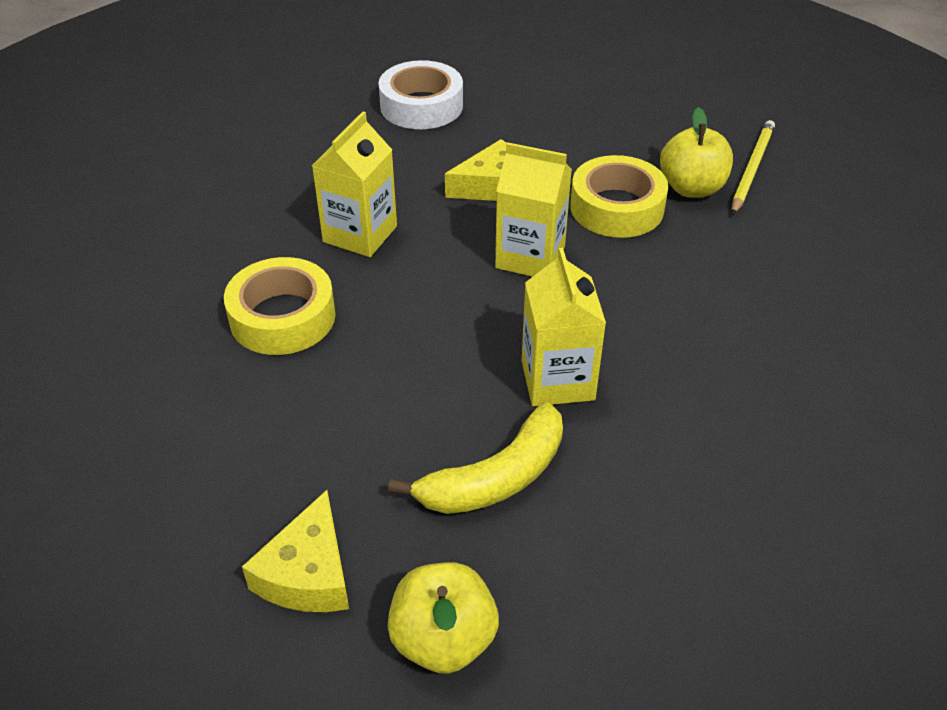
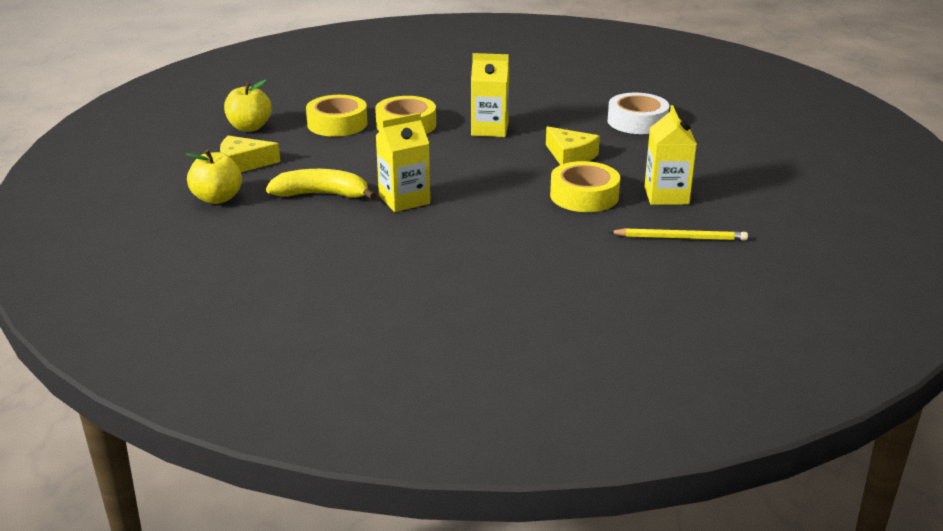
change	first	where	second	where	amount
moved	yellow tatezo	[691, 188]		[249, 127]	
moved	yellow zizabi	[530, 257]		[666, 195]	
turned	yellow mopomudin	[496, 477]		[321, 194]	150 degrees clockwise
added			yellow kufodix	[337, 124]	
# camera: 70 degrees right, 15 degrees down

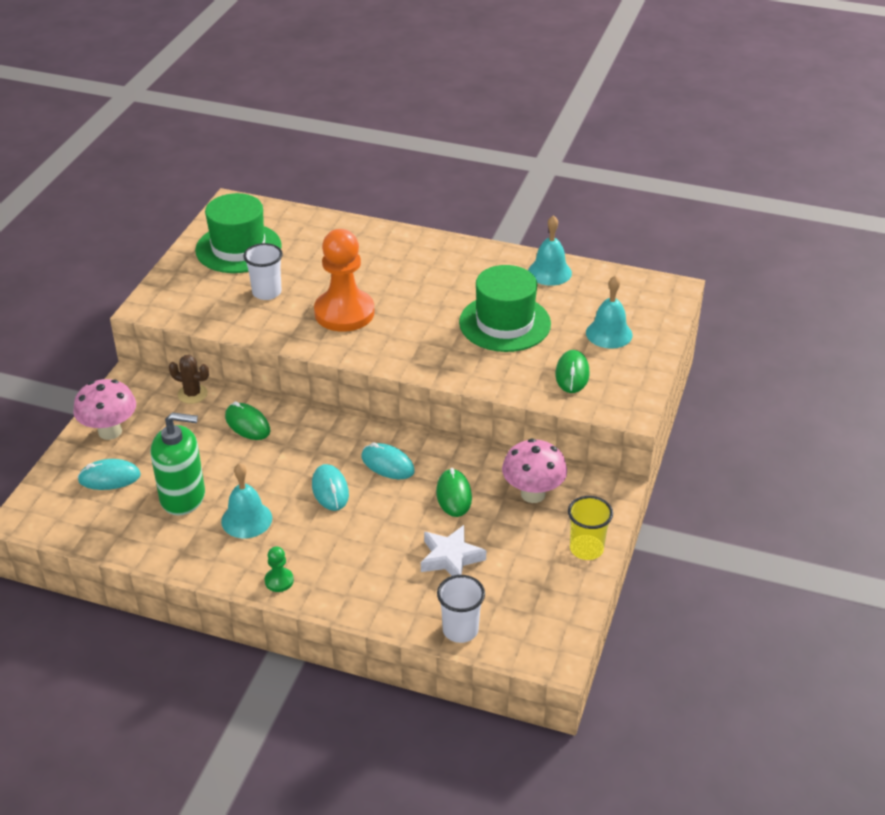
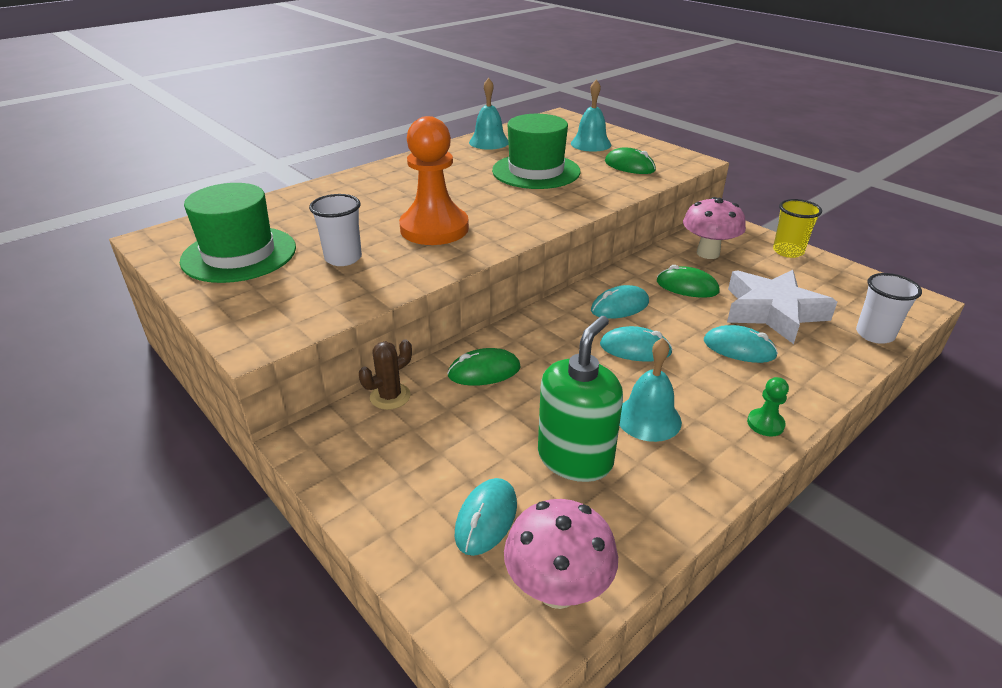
change	first	where	second	where	amount
moved	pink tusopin	[110, 431]		[557, 590]	
resized	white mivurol	[450, 558]		[772, 312]	x1.53
added			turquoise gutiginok	[739, 348]	
# camera: 60 degrees left, 5 degrees down

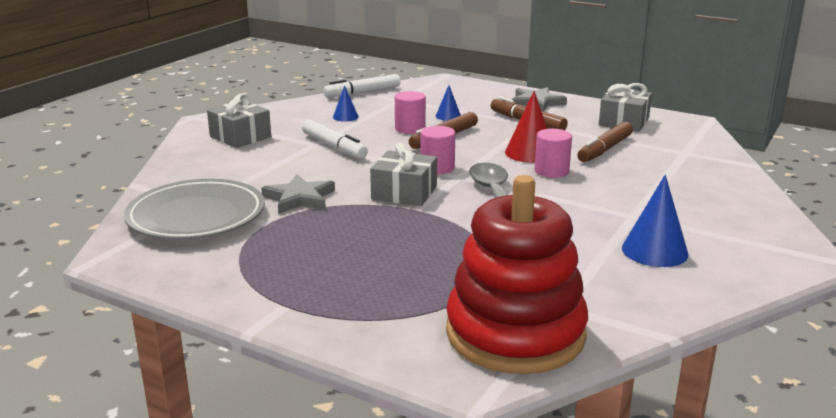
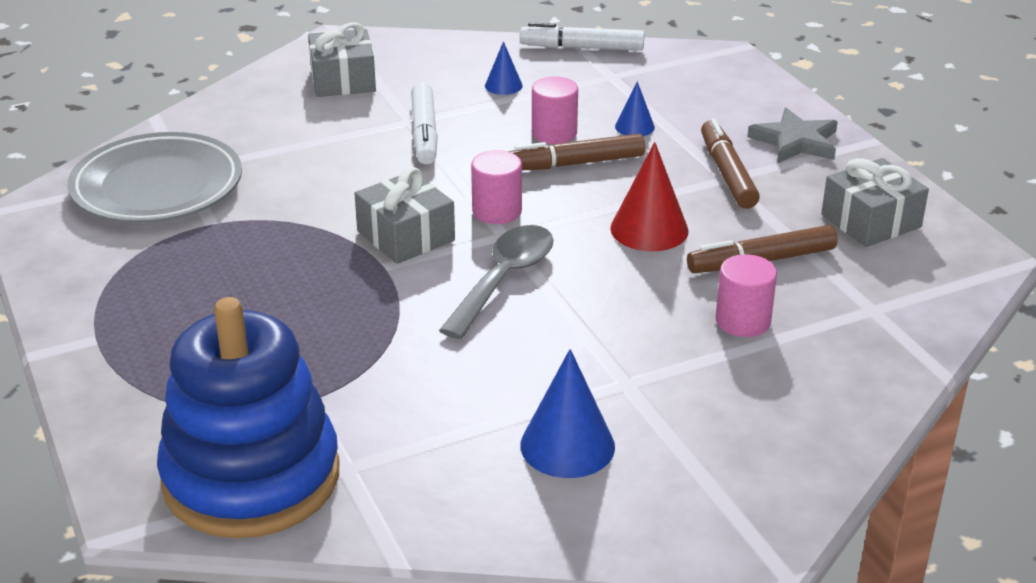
change	first	where	second	where	amount
moved	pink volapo	[551, 171]		[743, 321]	
removed	grey mivurol	[299, 198]			
recoloured	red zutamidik	[515, 333]	blue zutamidik	[251, 477]	
# camera: 35 degrees right, 10 degrees up

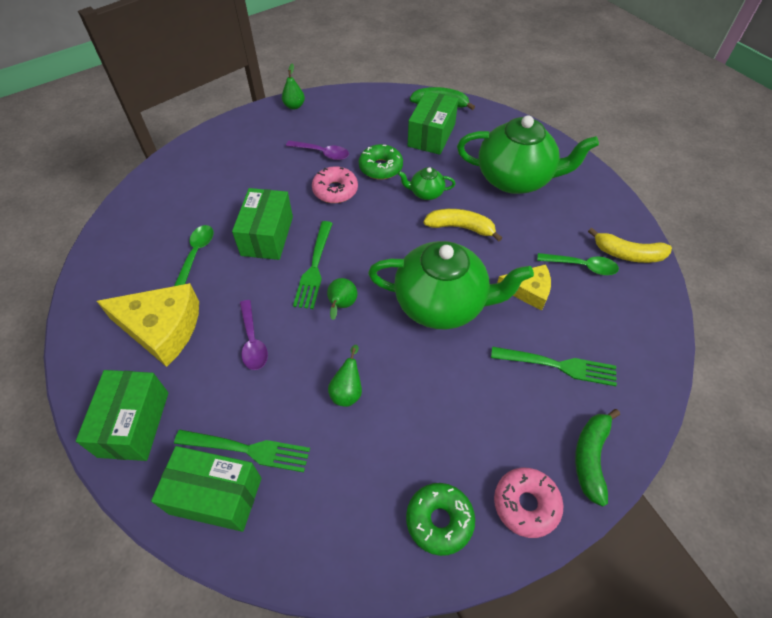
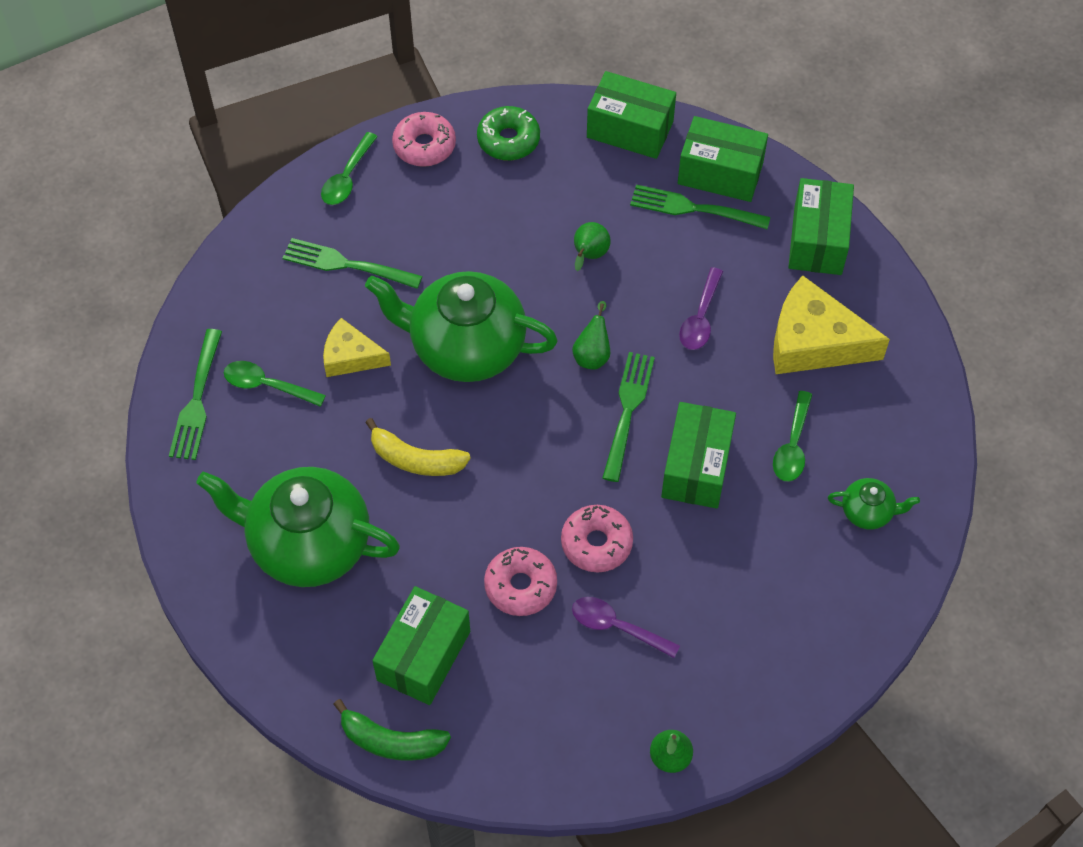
change	first	where	second	where	amount
recoloured	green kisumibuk	[380, 167]	pink kisumibuk	[520, 586]	
moved	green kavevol	[426, 193]		[867, 512]	
replaced	yellow mopomudin	[627, 254]	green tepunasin	[197, 399]	
turned	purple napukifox	[253, 341]		[700, 318]	150 degrees counterclockwise
replaced	green mopomudin	[591, 457]	green napukifox	[347, 177]	
added			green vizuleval	[630, 129]	
# camera: 175 degrees left, 5 degrees up

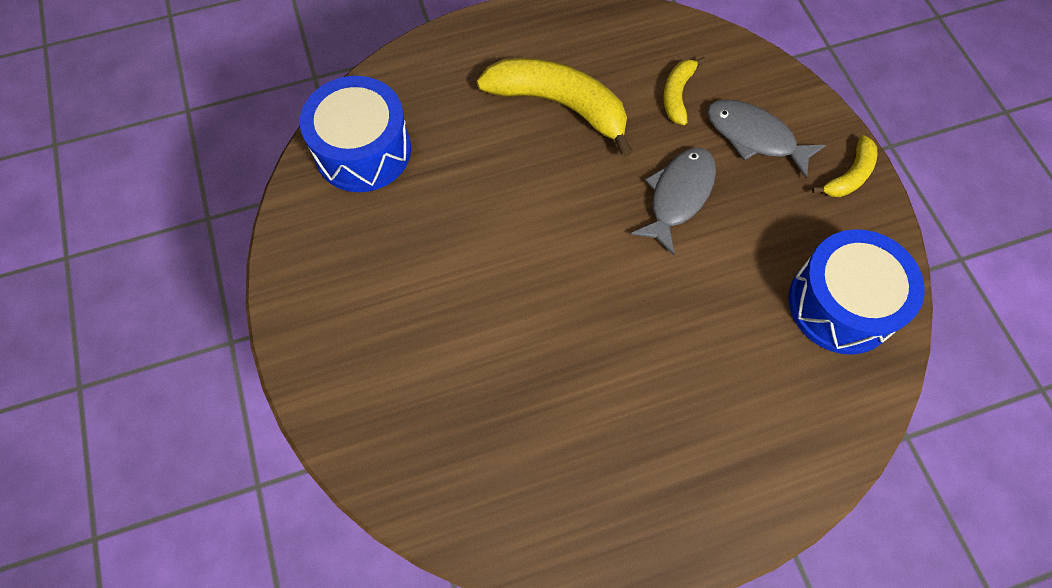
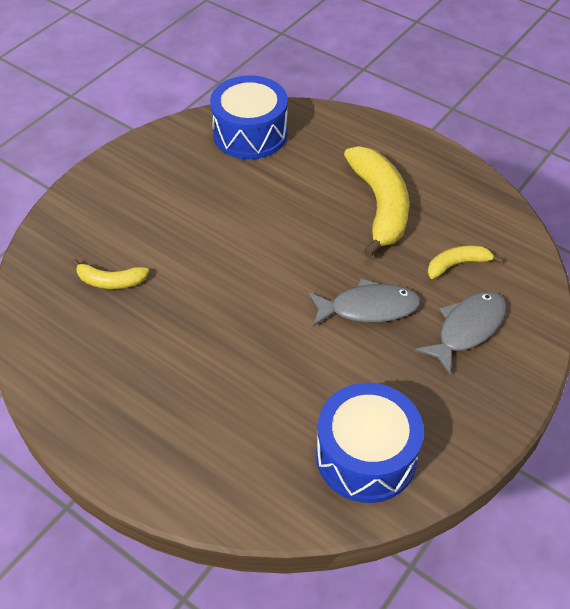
change	first	where	second	where	amount
turned	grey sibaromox	[754, 137]		[467, 329]	45 degrees clockwise
moved	yellow mopomudin	[849, 175]		[110, 281]	
# camera: 55 degrees right, 15 degrees down

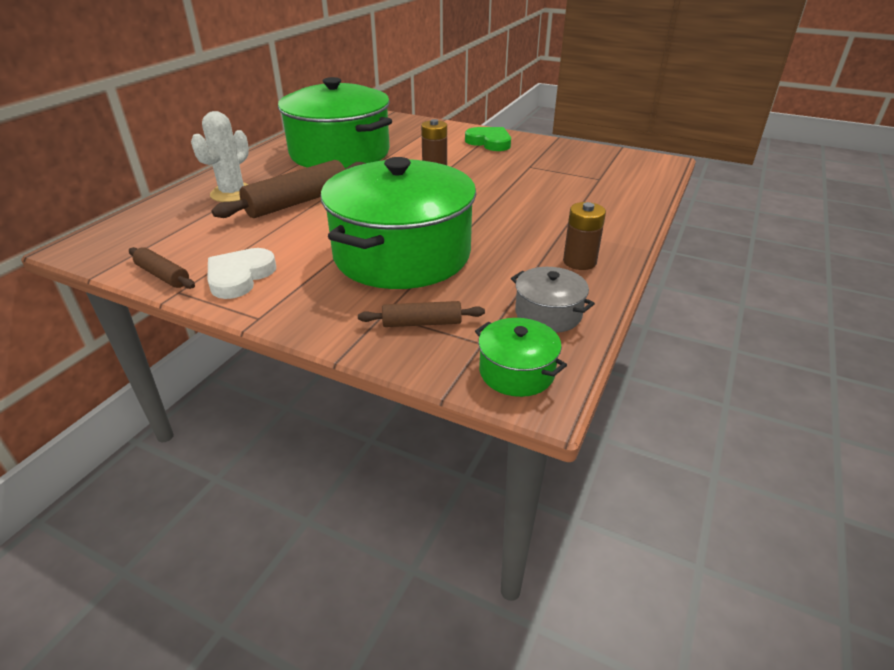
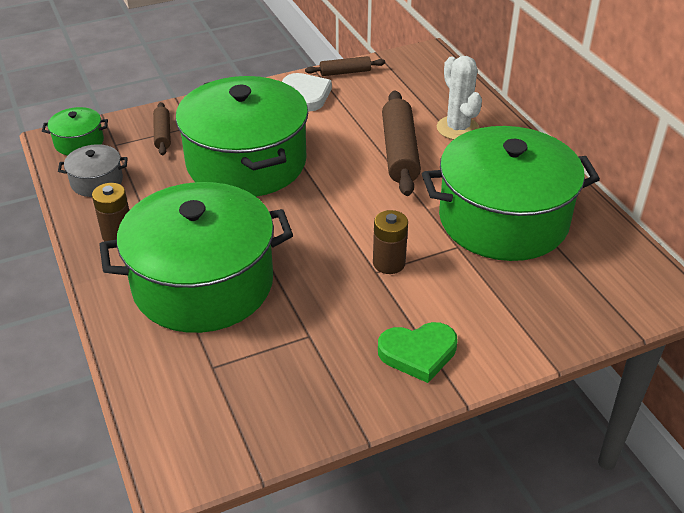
change	first	where	second	where	amount
turned	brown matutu	[422, 323]		[163, 134]	45 degrees counterclockwise
added			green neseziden	[203, 284]	
# camera: 130 degrees right, 5 degrees up

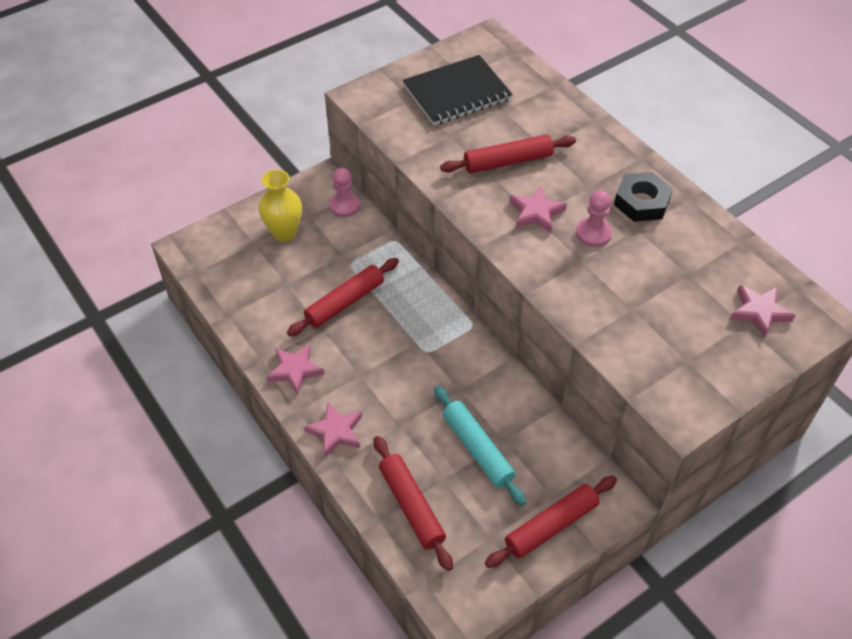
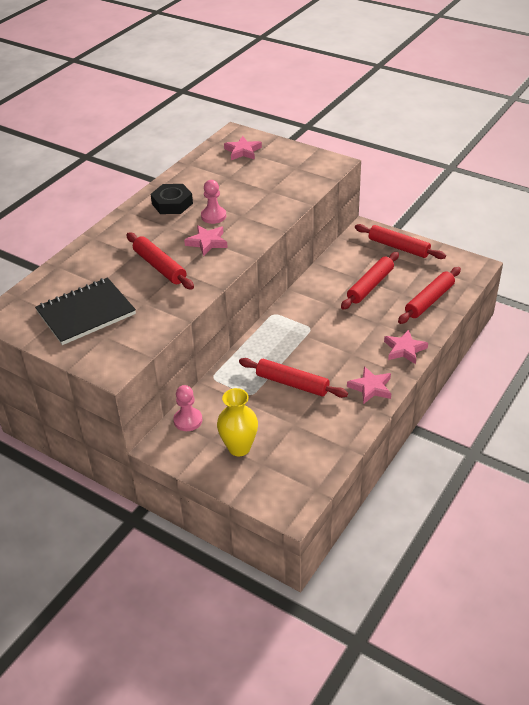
change	first	where	second	where	amount
turned	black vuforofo	[457, 93]		[86, 313]	75 degrees counterclockwise
recoloured	turquoise matutu	[477, 449]	red matutu	[370, 286]	
# camera: 110 degrees left, 10 degrees down

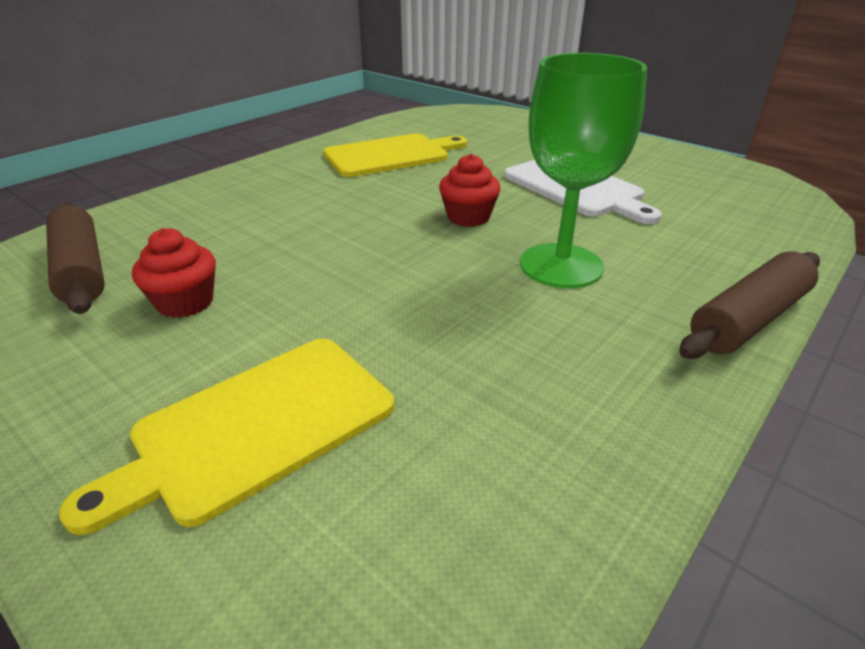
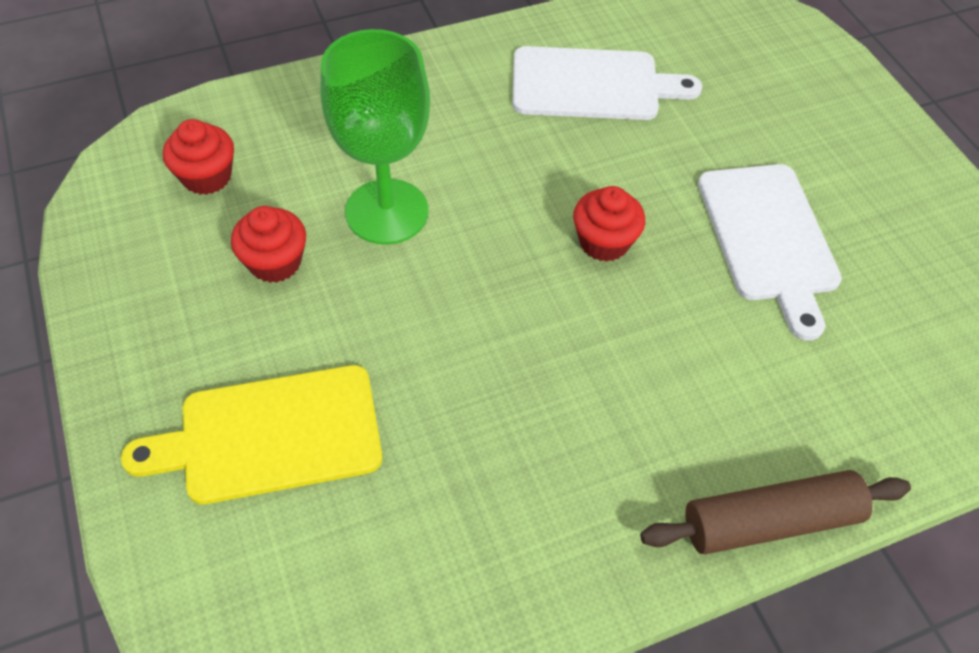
change	first	where	second	where	amount
moved	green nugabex	[561, 265]		[387, 212]	
recoloured	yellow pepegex	[391, 155]	white pepegex	[592, 85]	
replaced	brown matutu	[81, 270]	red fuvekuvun	[207, 177]	
# camera: 25 degrees right, 20 degrees up

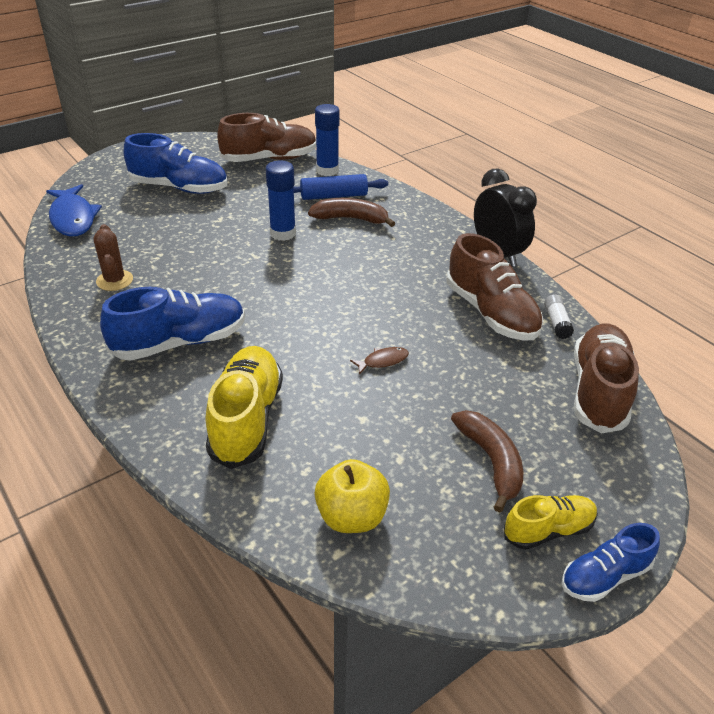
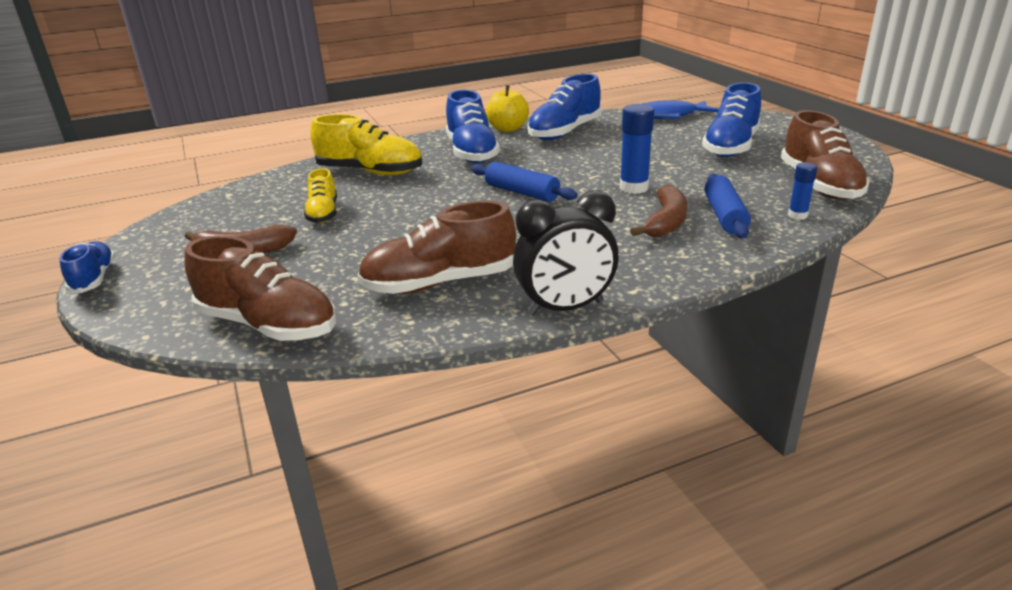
change	first	where	second	where	amount
resized	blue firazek	[327, 171]		[797, 215]	x0.59
replaced	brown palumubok	[114, 280]	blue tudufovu	[564, 132]	
removed	white firazek	[556, 323]			
removed	brown sibaromox	[382, 361]			
moved	yellow tatezo	[352, 517]		[507, 129]	
moved	yellow tudufovu	[548, 530]		[323, 213]	
added			blue matutu	[522, 192]	
# camera: 105 degrees right, 10 degrees down

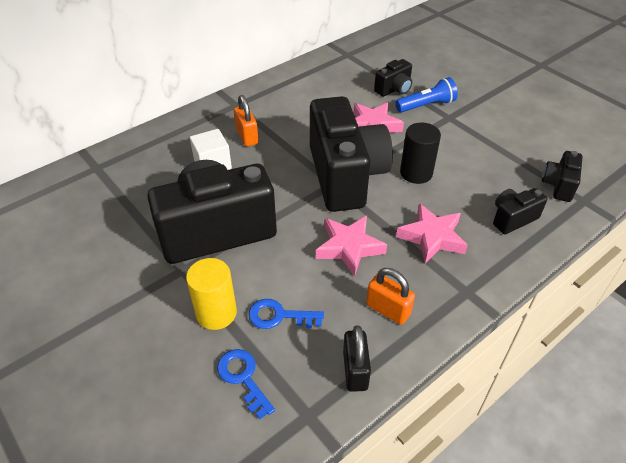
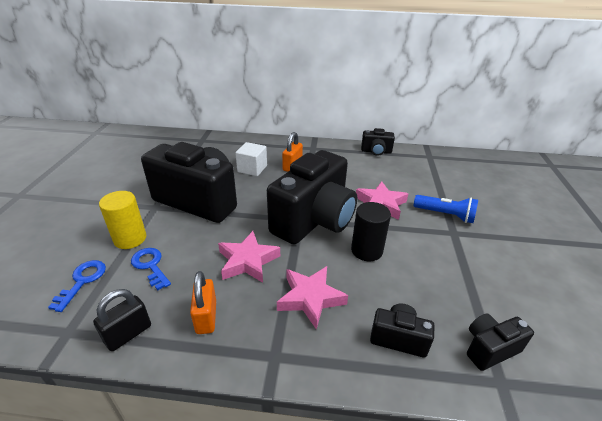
change	first	where	second	where	amount
moved	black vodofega	[394, 89]		[376, 151]	
# camera: 45 degrees right, 10 degrees down

